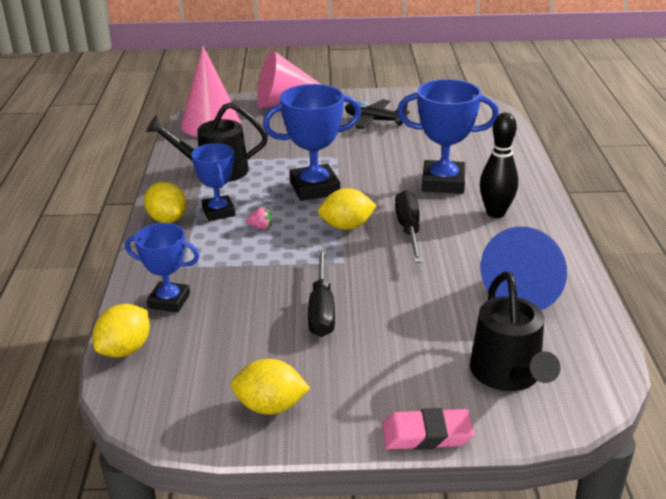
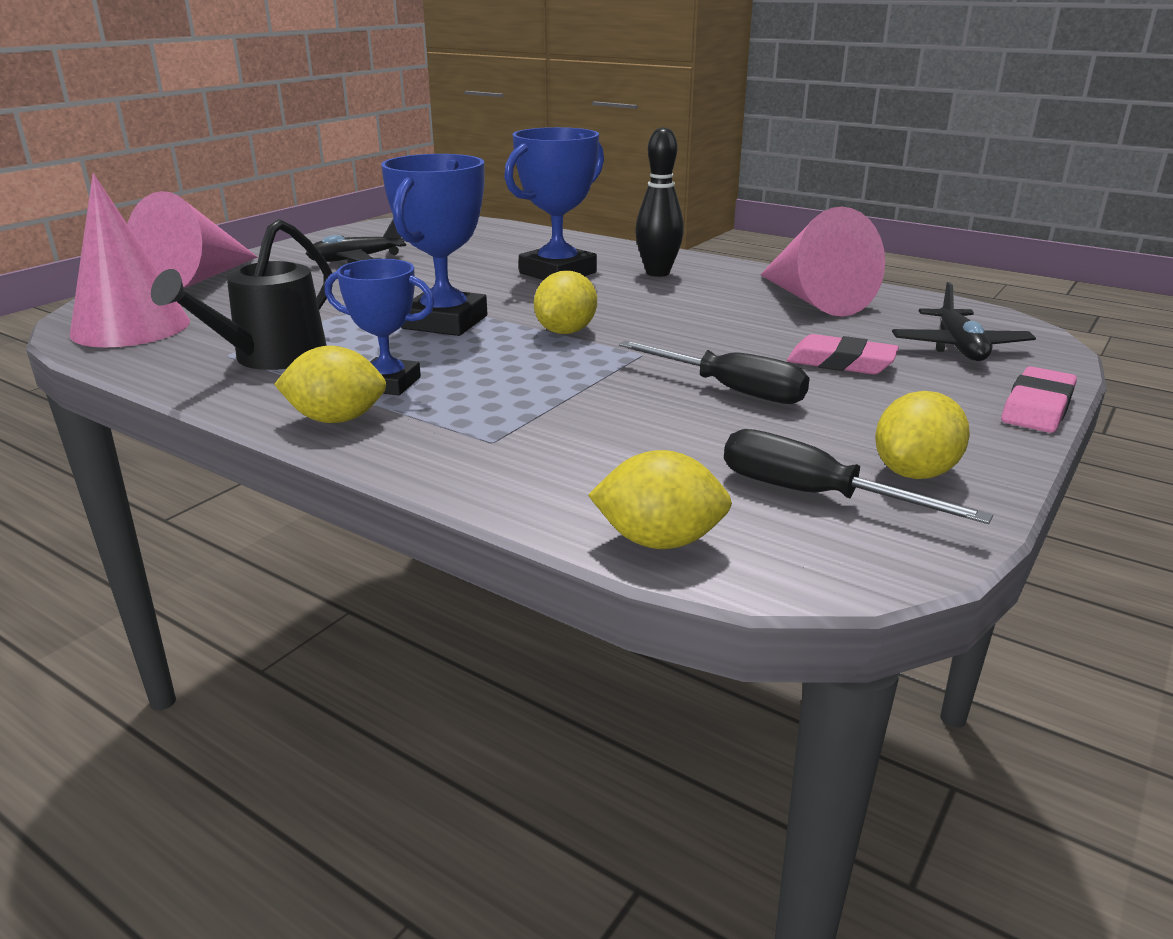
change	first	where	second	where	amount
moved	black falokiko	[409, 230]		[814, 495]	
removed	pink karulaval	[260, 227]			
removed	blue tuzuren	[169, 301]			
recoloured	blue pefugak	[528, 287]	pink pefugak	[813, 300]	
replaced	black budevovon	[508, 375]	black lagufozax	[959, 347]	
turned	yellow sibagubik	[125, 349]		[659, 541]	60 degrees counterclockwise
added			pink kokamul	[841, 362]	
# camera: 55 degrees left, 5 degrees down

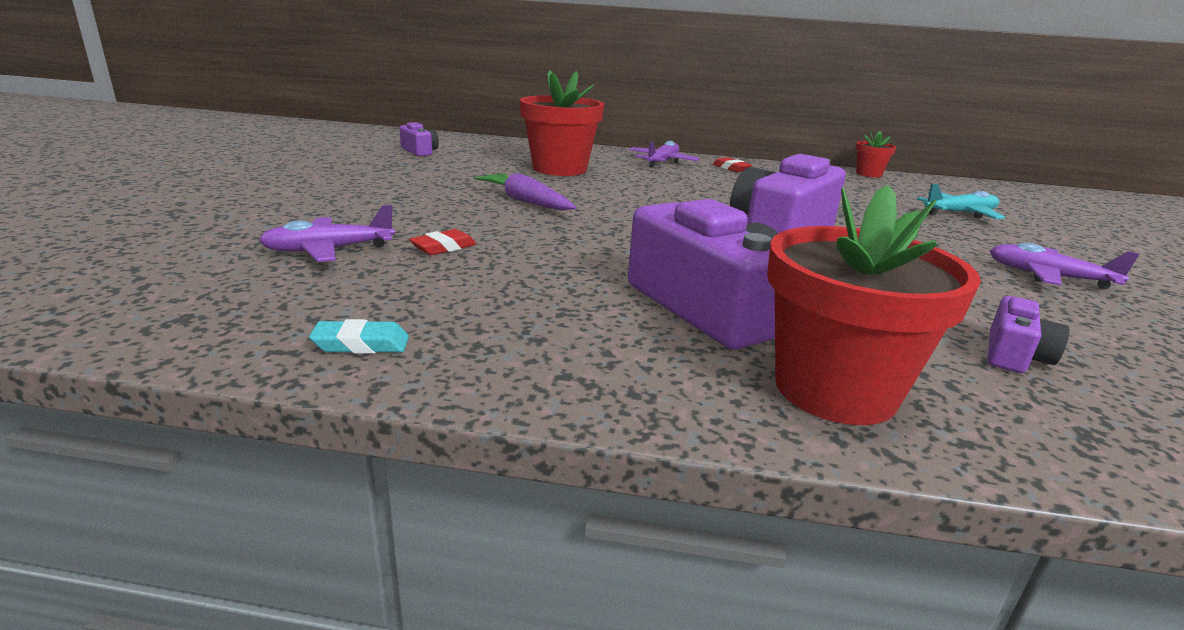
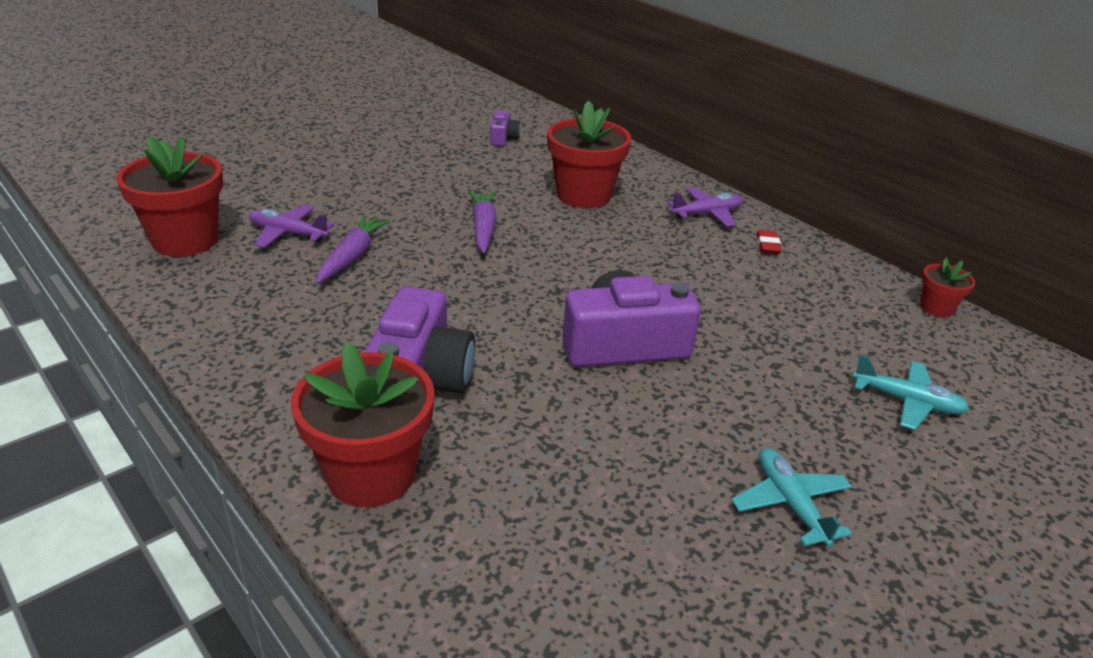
change	first	where	second	where	amount
replaced	red kokamul	[443, 247]	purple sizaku	[352, 256]	
recoloured	purple lagufozax	[1048, 277]	turquoise lagufozax	[790, 504]	
removed	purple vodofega	[1014, 355]			
removed	turquoise kokamul	[361, 344]			
added			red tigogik	[185, 240]	
# camera: 40 degrees right, 10 degrees up

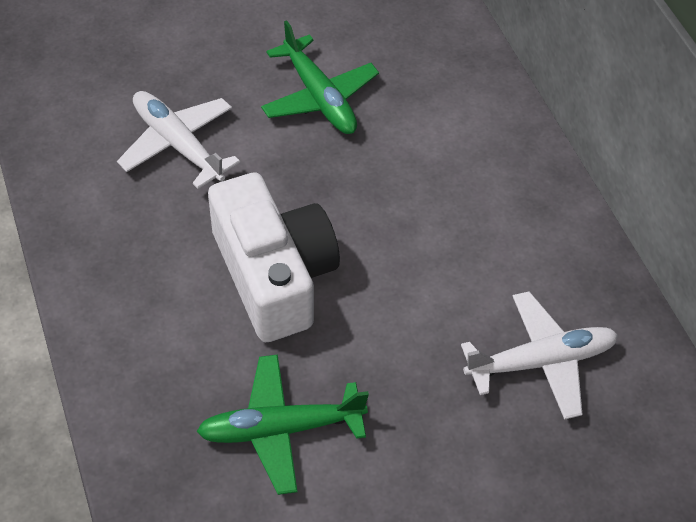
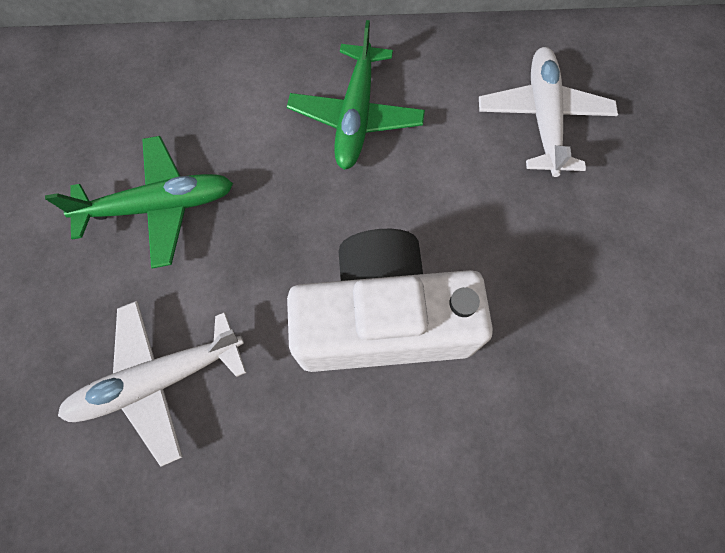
change	first	where	second	where	amount
moved	green lagufozax	[281, 428]		[356, 115]	
# camera: 70 degrees left, 15 degrees up

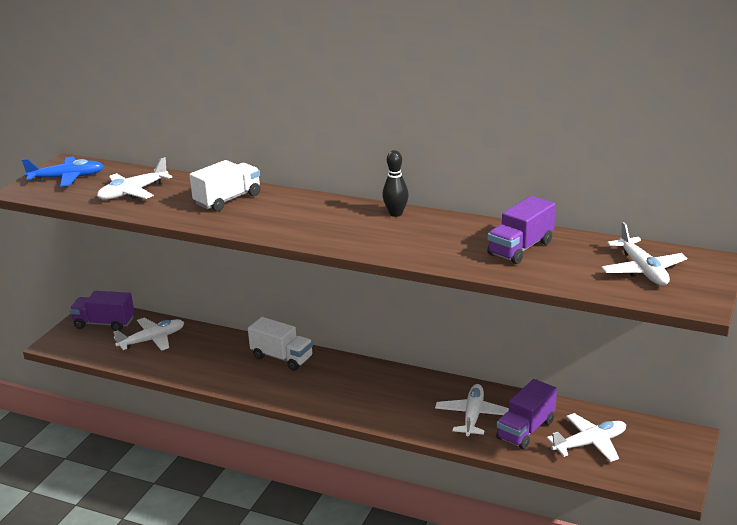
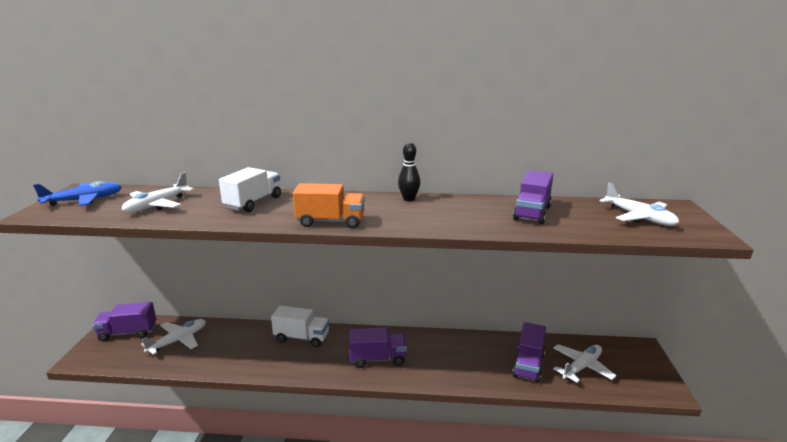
change	first	where	second	where	amount
removed	white lagufozax	[473, 416]			
added			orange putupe	[330, 222]	
added			purple putupe	[377, 359]	
# camera: 20 degrees left, 5 degrees down

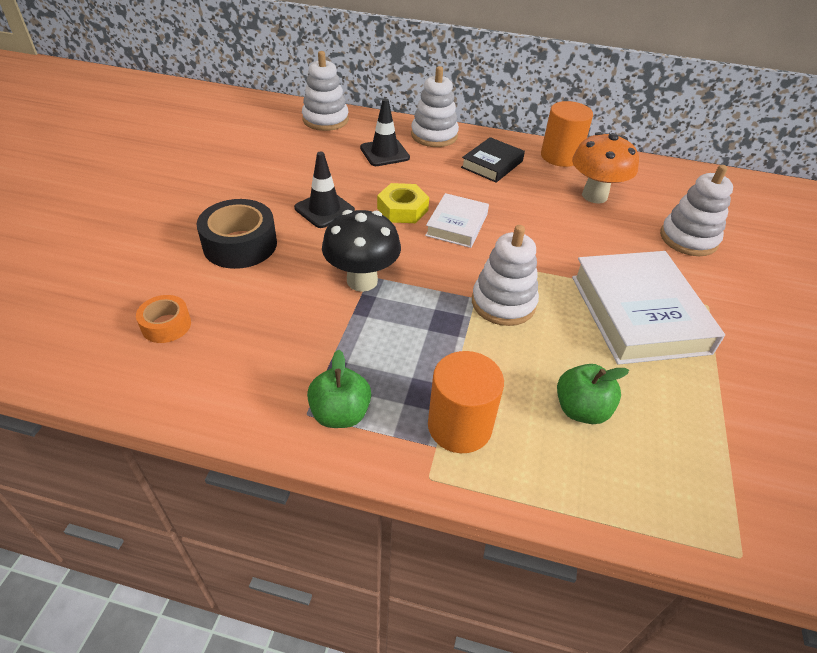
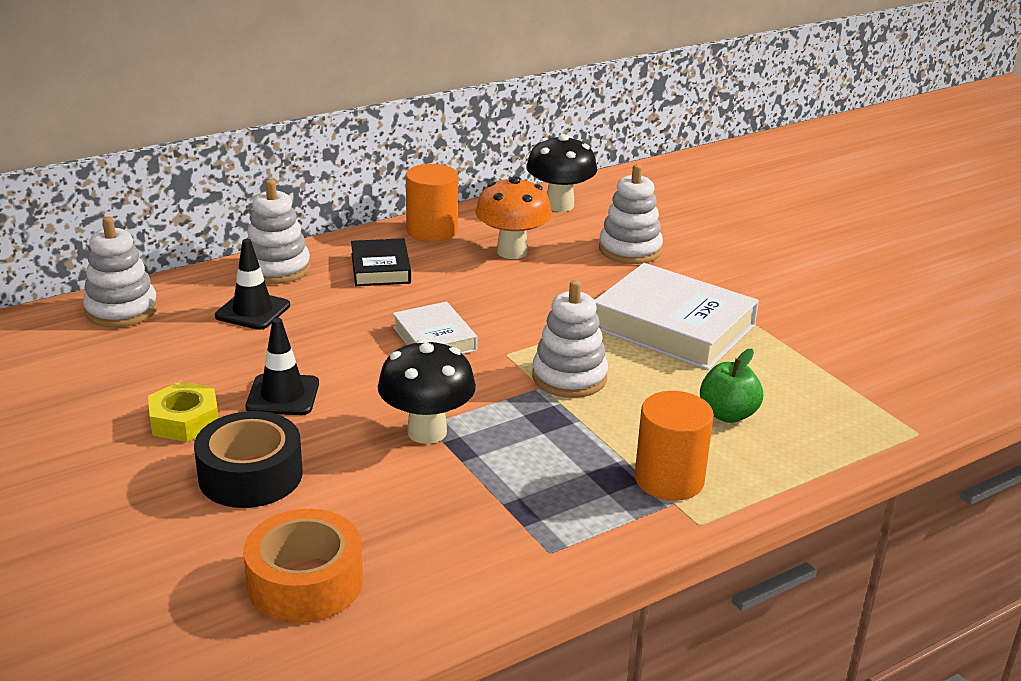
change	first	where	second	where	amount
moved	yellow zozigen	[402, 209]		[184, 420]	
resized	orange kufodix	[166, 325]		[305, 582]	x1.76
removed	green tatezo	[340, 414]			
added			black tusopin	[559, 205]	
# camera: 45 degrees left, 15 degrees down

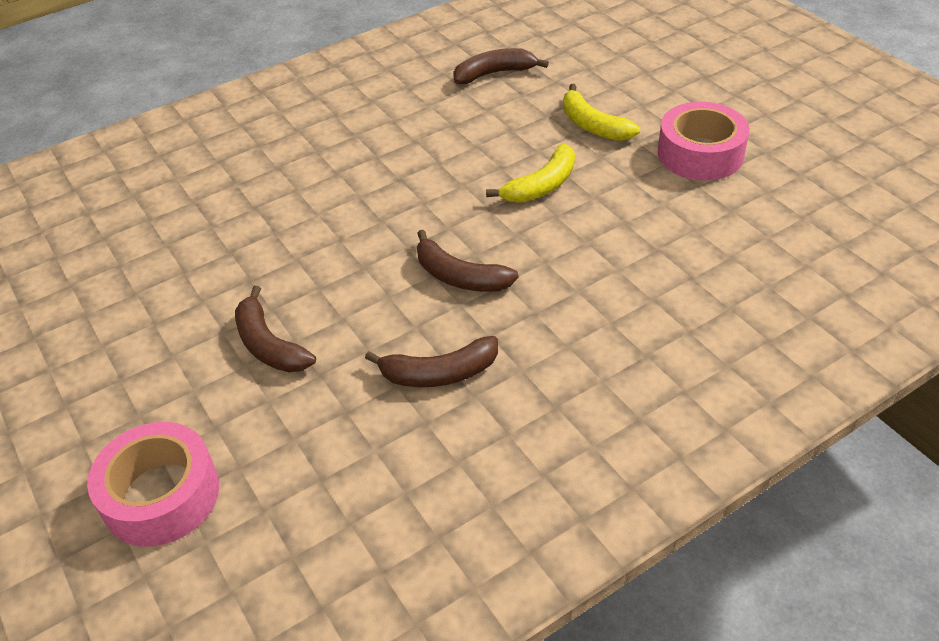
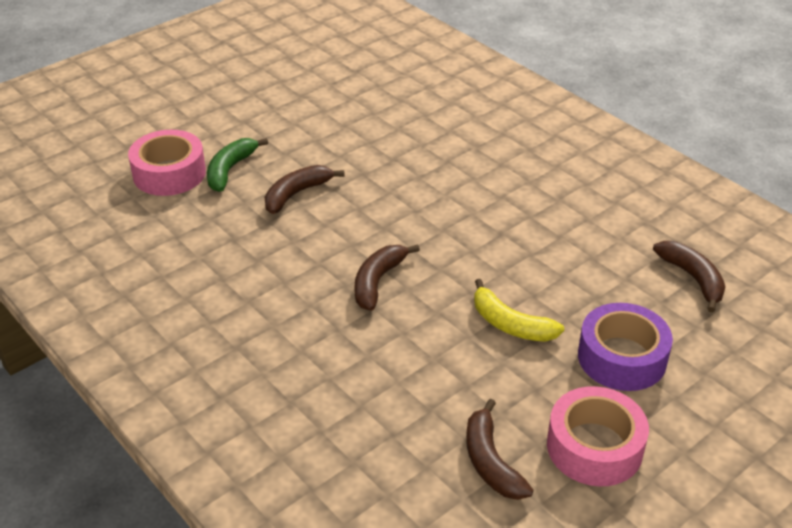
change	first	where	second	where	amount
replaced	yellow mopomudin	[592, 125]	purple kufodix	[622, 358]	
moved	brown mopomudin	[439, 373]		[490, 461]	
added			green mopomudin	[230, 170]	
# camera: 80 degrees right, 5 degrees down

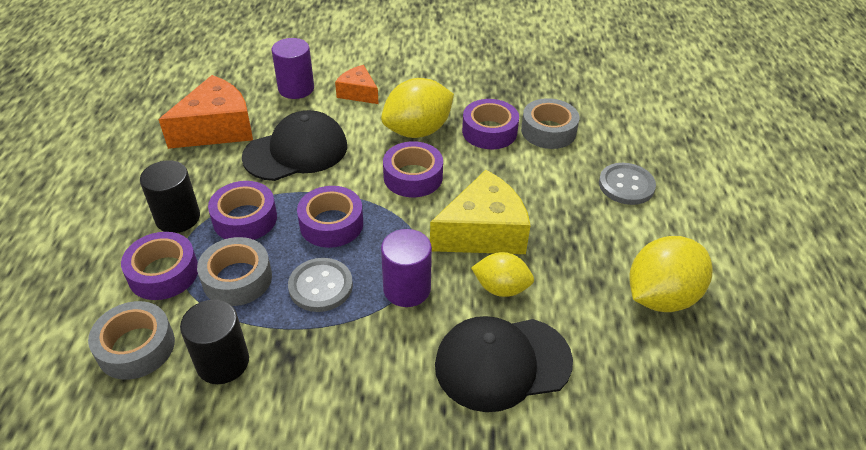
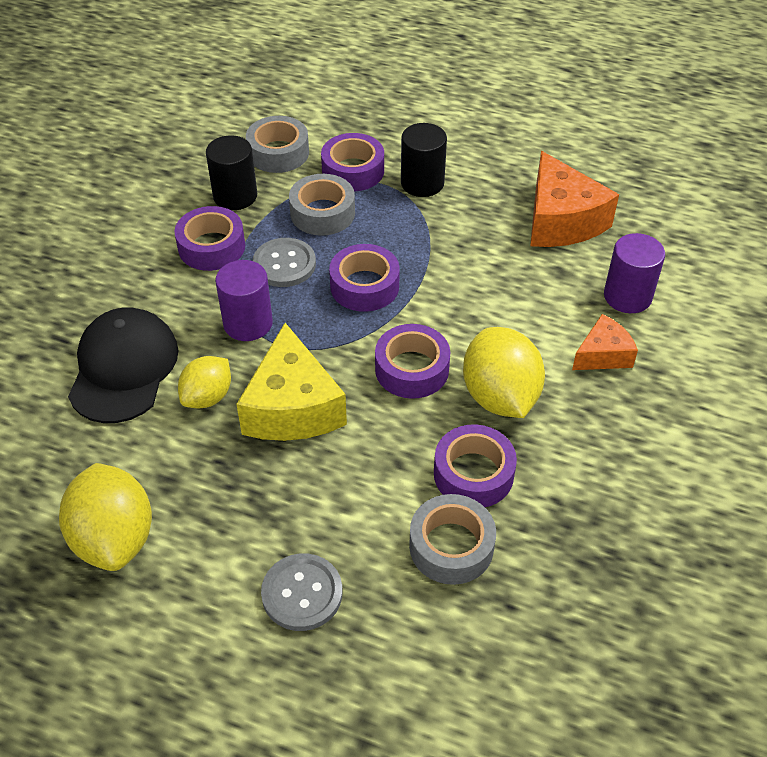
change	first	where	second	where	amount
removed	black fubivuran	[296, 151]			
moved	purple kufodix	[245, 219]		[211, 247]	
# camera: 110 degrees right, 5 degrees up

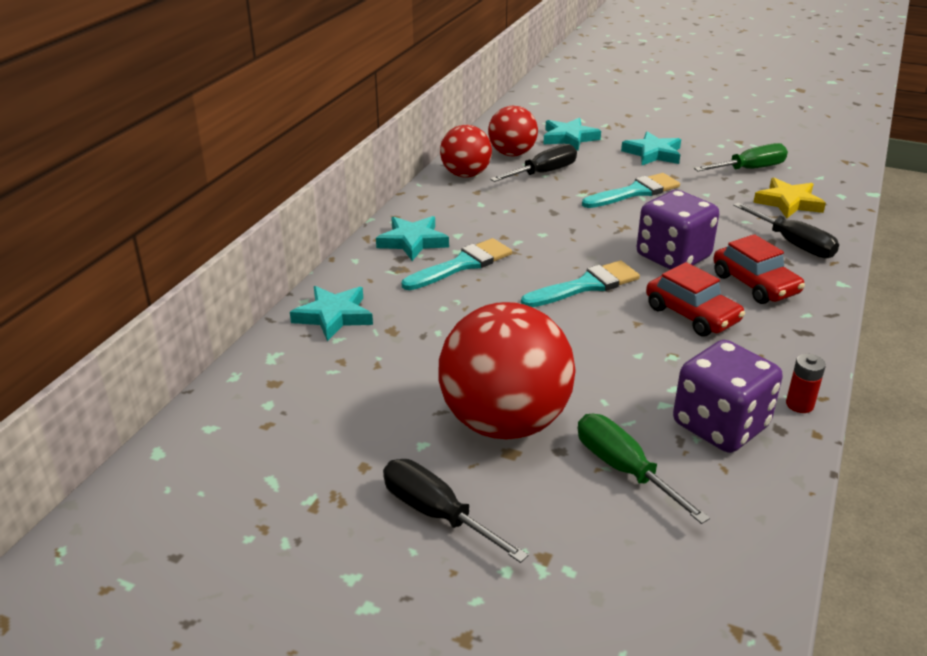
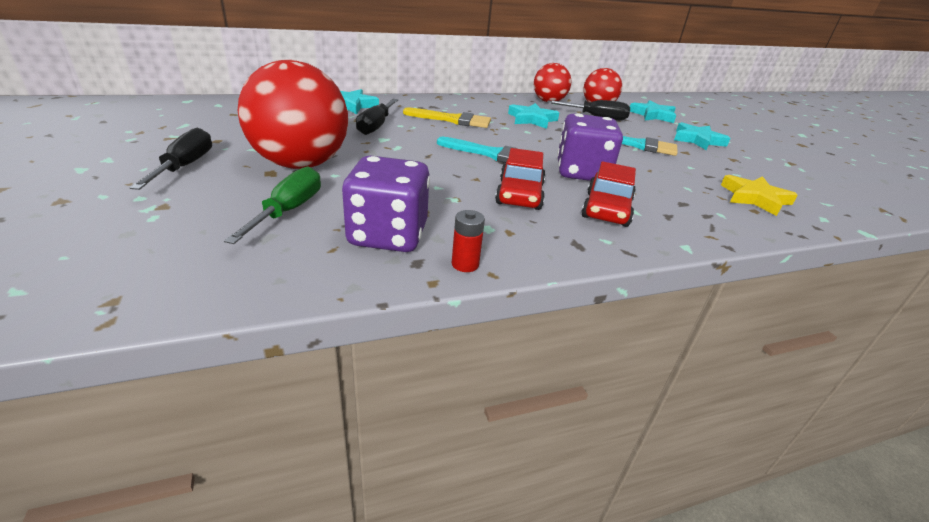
change	first	where	second	where	amount
removed	green falokiko	[750, 169]			
moved	black falokiko	[793, 244]		[376, 126]	
moved	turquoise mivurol	[412, 241]		[532, 119]	
recoloured	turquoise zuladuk	[462, 265]	yellow zuladuk	[452, 120]	
# camera: 45 degrees right, 0 degrees up

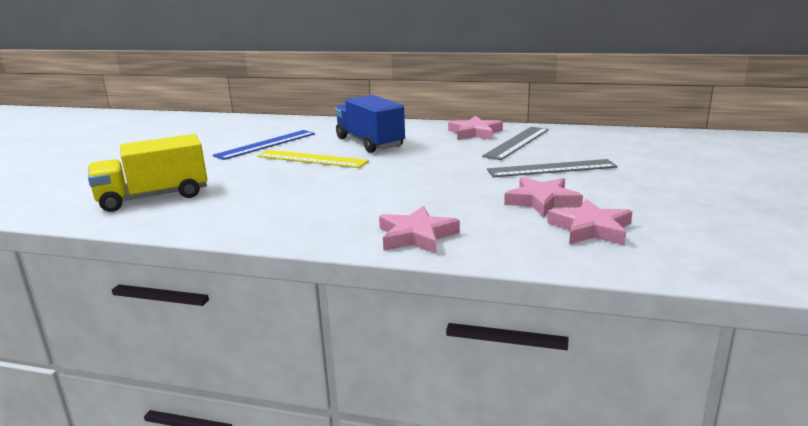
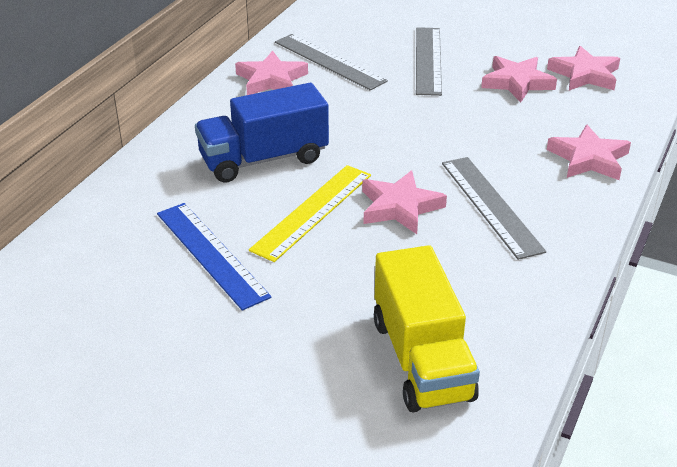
change	first	where	second	where	amount
added			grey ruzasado	[491, 205]	
added			pink mivurol	[400, 207]	
# camera: 80 degrees left, 15 degrees up

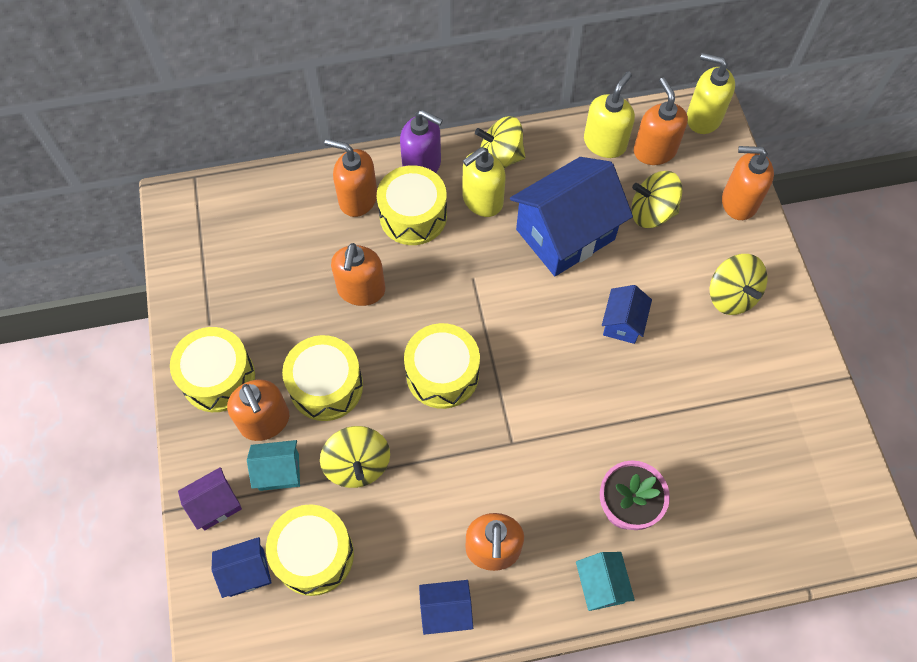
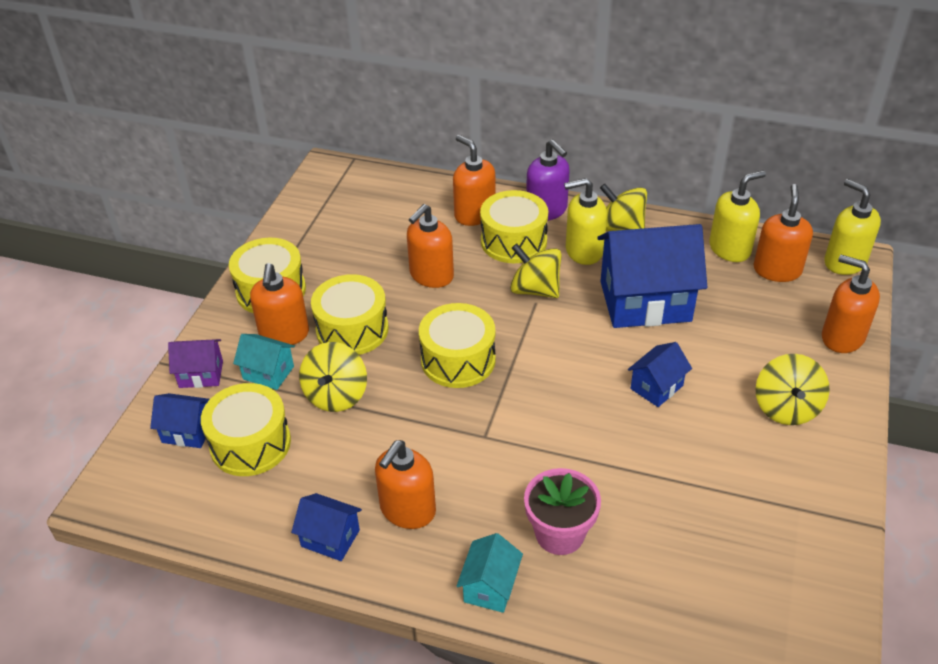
change	first	where	second	where	amount
moved	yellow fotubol	[652, 212]		[535, 289]	
# camera: 30 degrees right, 20 degrees down

